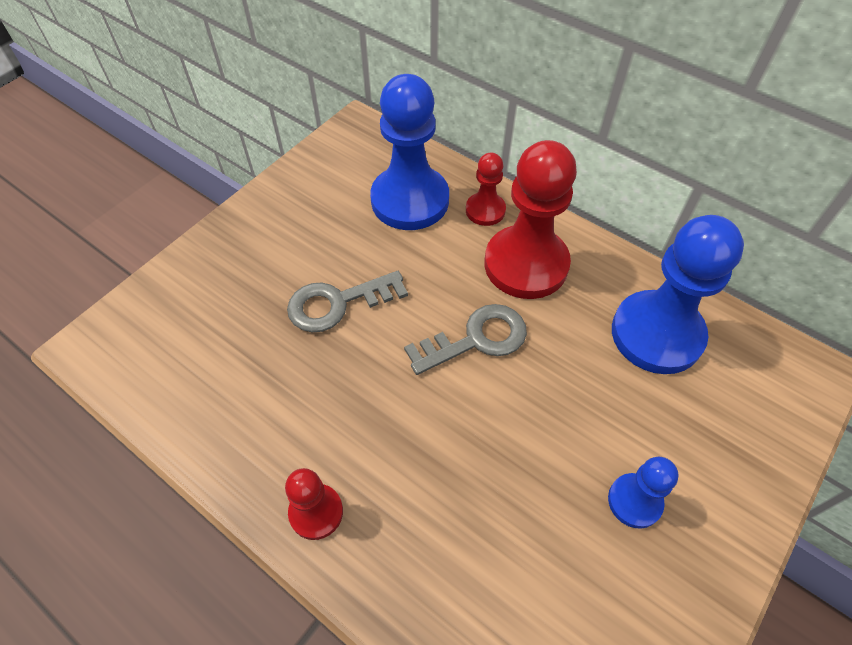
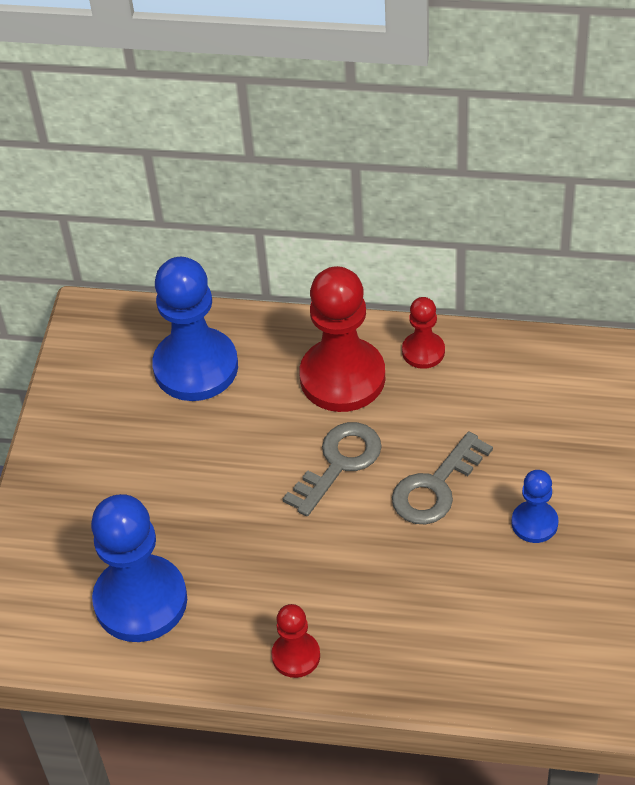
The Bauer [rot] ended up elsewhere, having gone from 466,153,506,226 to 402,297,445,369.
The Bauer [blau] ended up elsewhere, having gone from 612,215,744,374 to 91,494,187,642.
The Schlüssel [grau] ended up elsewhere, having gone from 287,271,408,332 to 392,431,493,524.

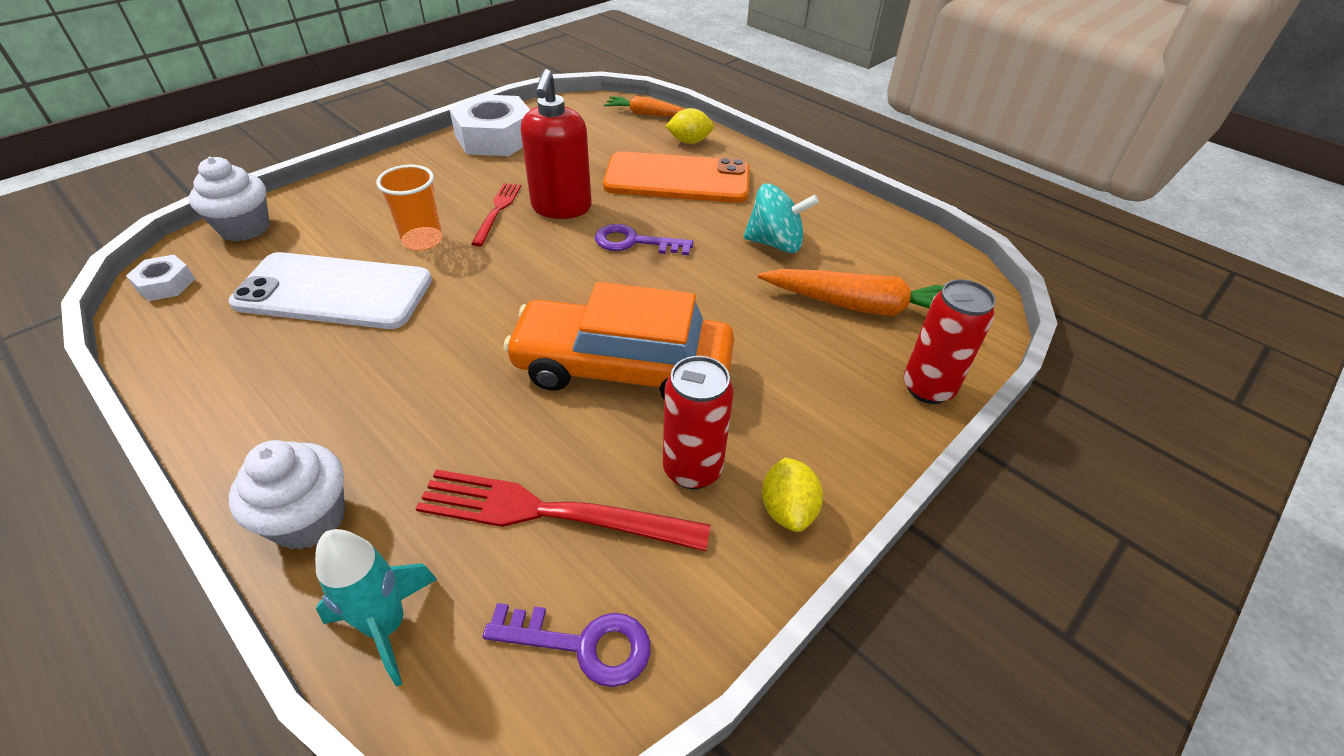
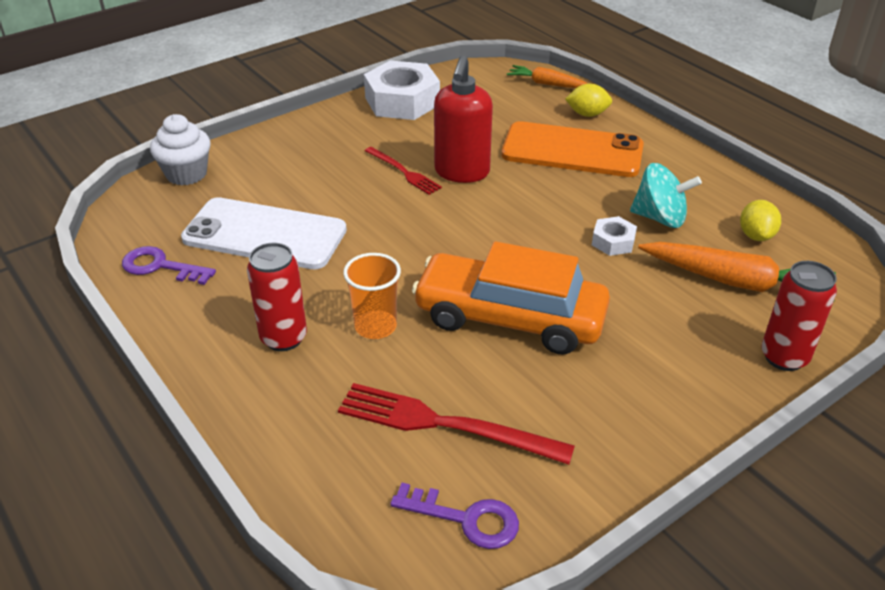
The Becher [orange] ended up elsewhere, having gone from 376,165,442,250 to 343,253,401,339.
The Gabel [rot] at 471,183,521,246 ended up facing another way, 120 degrees clockwise from before.
The Schlüssel [lila] ended up elsewhere, having gone from 595,224,693,256 to 122,246,216,285.
The Sechskantmutter [weiß] ended up elsewhere, having gone from 126,255,195,301 to 592,216,637,256.
The Dose [rot] ended up elsewhere, having gone from 663,356,734,489 to 247,243,307,351.
The second view lost the Muffin [weiß] at 229,440,345,550.
The Zitrone [gelb] ended up elsewhere, having gone from 762,457,823,532 to 740,200,781,241.
The second view lost the Rakete [türkis] at 315,529,437,687.

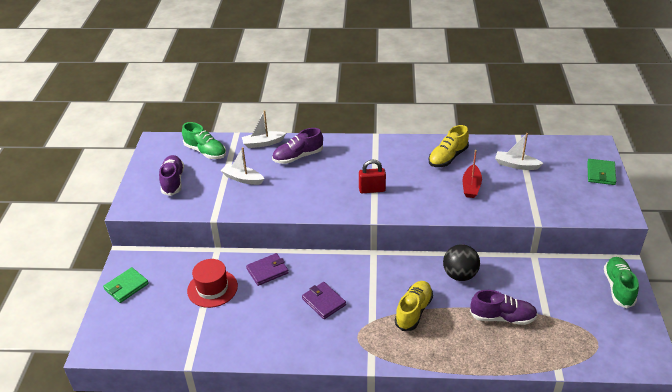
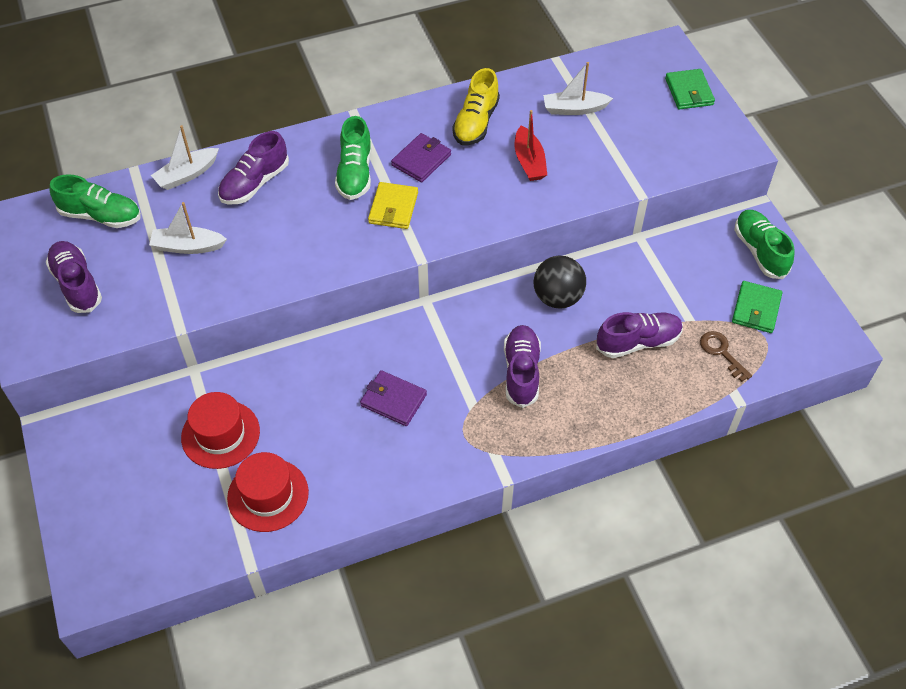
Where the Vorhängeschloss [rot] stood at 359,160,386,193, the Geldbörse [gelb] came to stand at 368,182,418,229.
The Geldbörse [lila] ended up elsewhere, having gone from 246,253,289,286 to 391,133,451,182.
The Geldbörse [grün] ended up elsewhere, having gone from 103,267,149,303 to 732,281,782,333.
What was the Schuh [gelb] at 395,281,433,331 turned into the Schuh [lila] at 504,325,541,408.
The second view gained the Schuh [grün] at 335,116,372,200.
The second view gained the Schlüssel [braun] at 700,331,752,382.
The second view gained the Hut [rot] at 227,452,309,532.

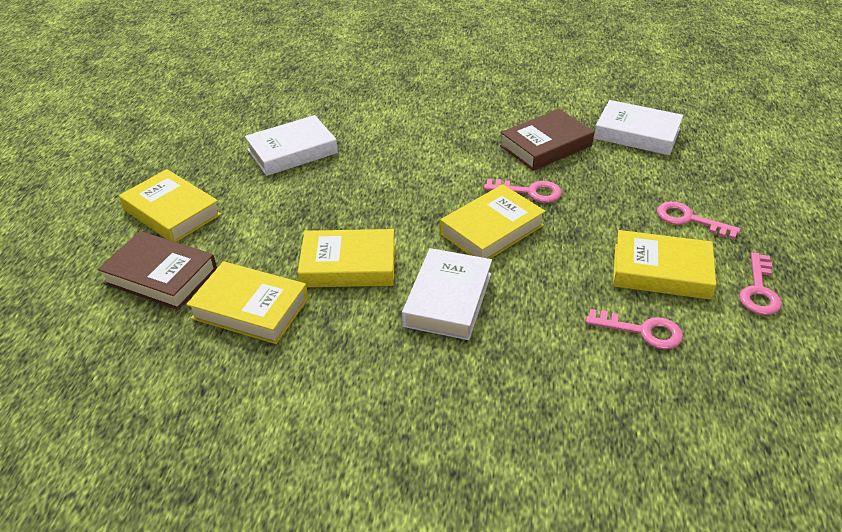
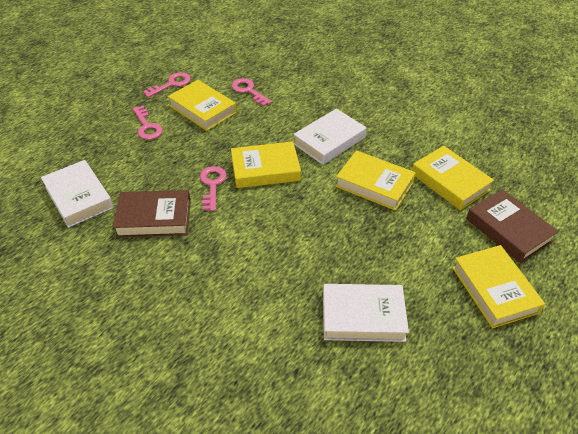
The Schlüssel [rosa] at 484,179,562,203 ended up facing another way, 45 degrees clockwise from before.

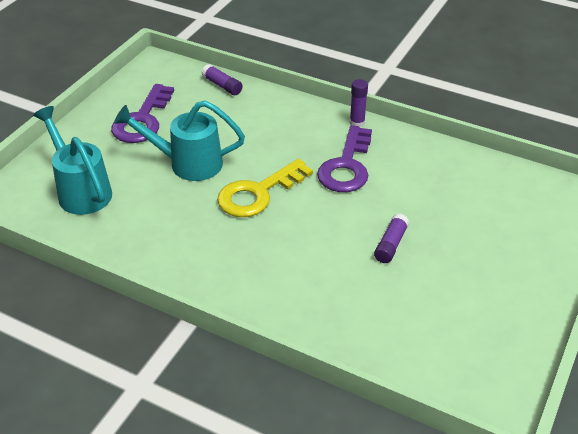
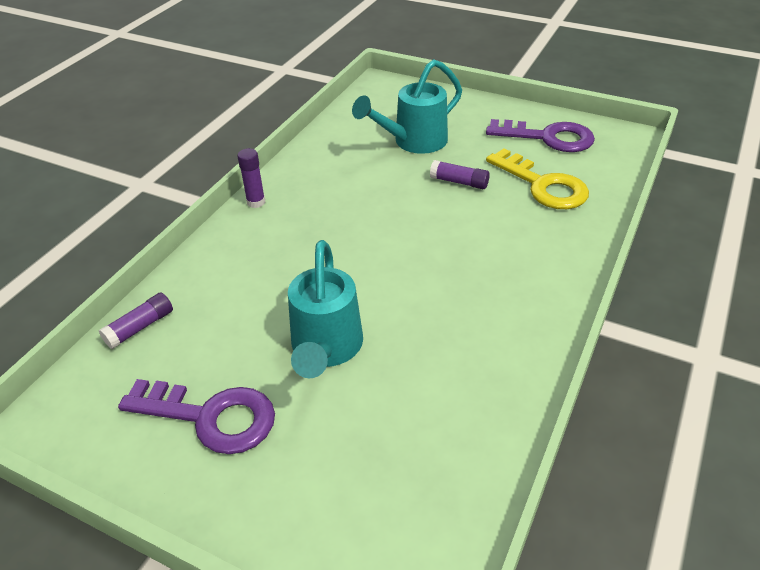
The Gießkanne [türkis] ended up elsewhere, having gone from 33,106,112,215 to 352,59,462,154.
The Schlüssel [lila] ended up elsewhere, having gone from 317,125,372,192 to 486,119,595,152.
The Schlüssel [gelb] ended up elsewhere, having gone from 217,159,313,217 to 486,148,589,209.

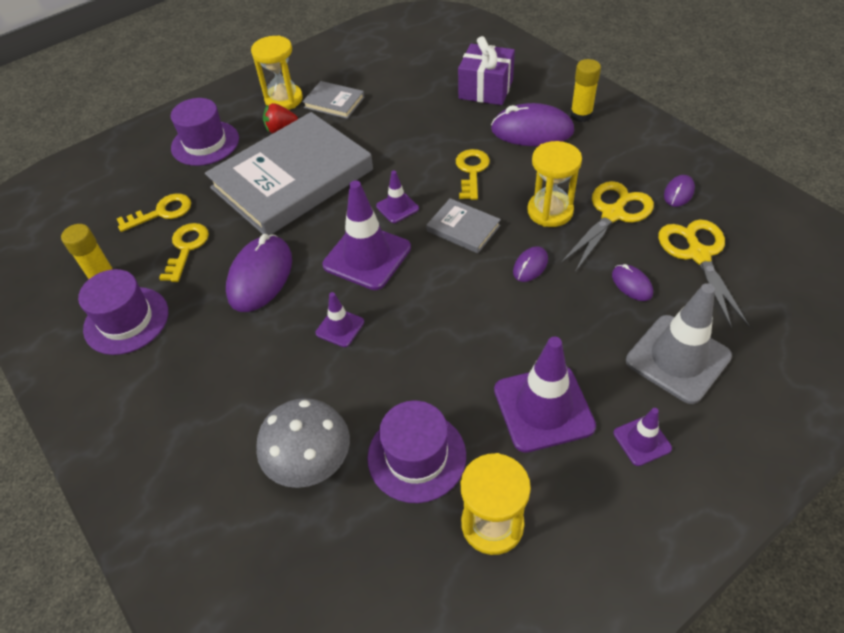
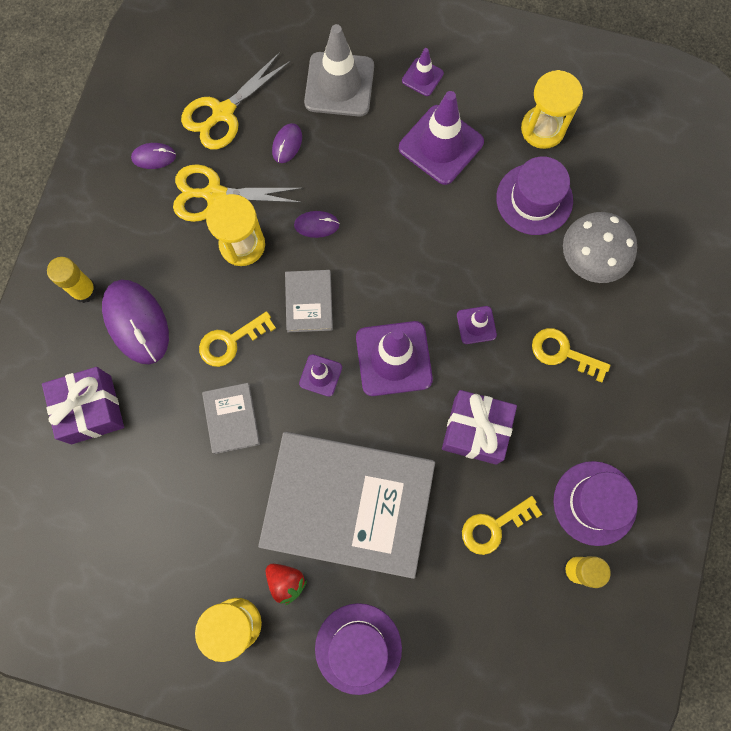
The Buch [grau] ended up elsewhere, having gone from 302,81,365,119 to 202,383,260,454.
The Schlüssel [gelb] ended up elsewhere, having gone from 117,193,191,232 to 532,328,610,383.
Where the Computermaus [lila] stood at 226,234,292,312, the Geschenk [lila] came to stand at 442,390,517,465.

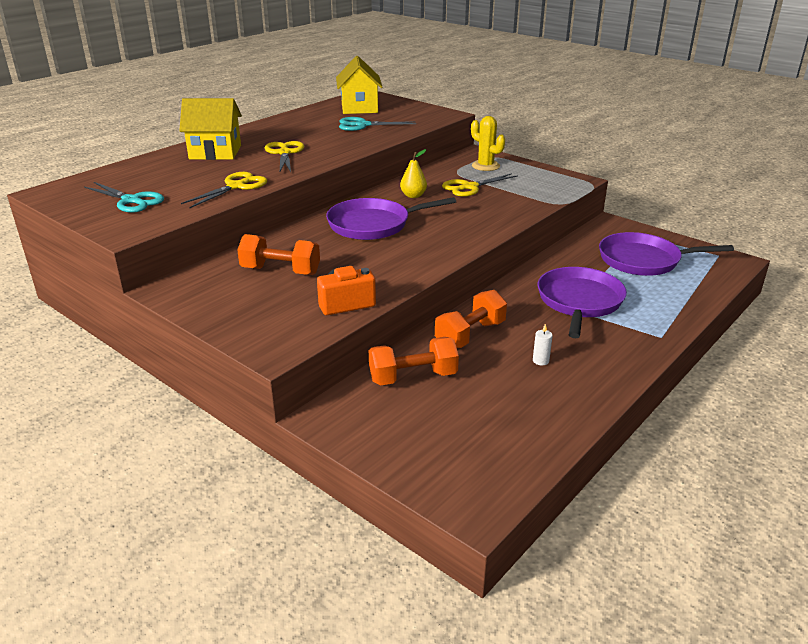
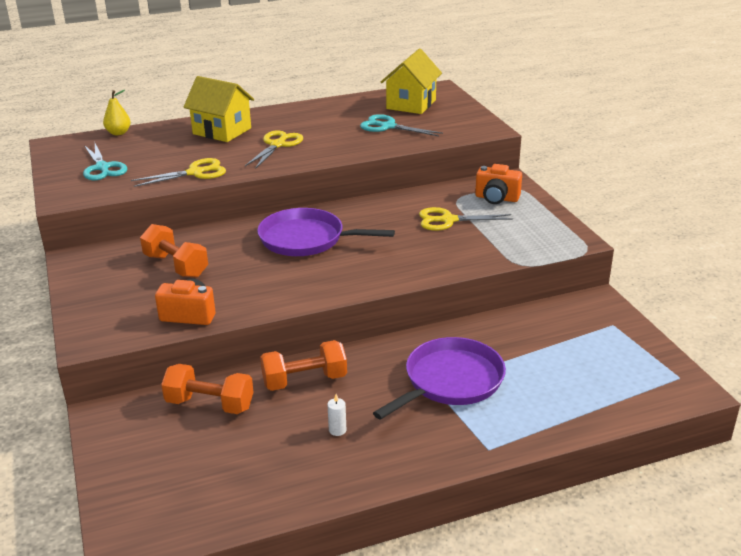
Where the Kaktus [gelb] stood at 471,116,505,171, the Kamera [orange] came to stand at 475,164,522,204.
The Birne [gelb] ended up elsewhere, having gone from 400,149,427,198 to 103,90,131,135.
The second view lost the Pfanne [lila] at 599,232,734,276.

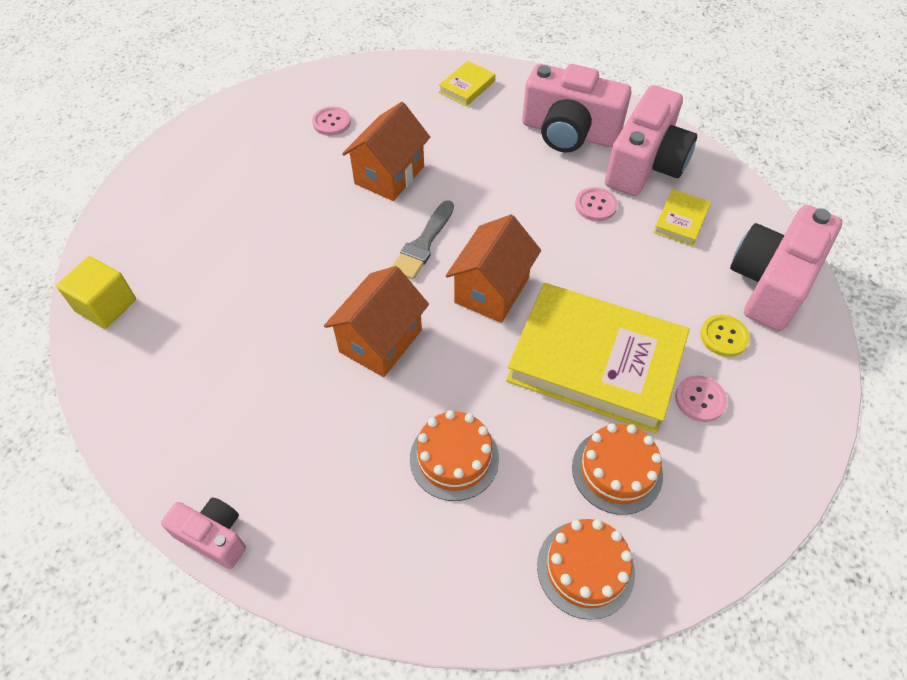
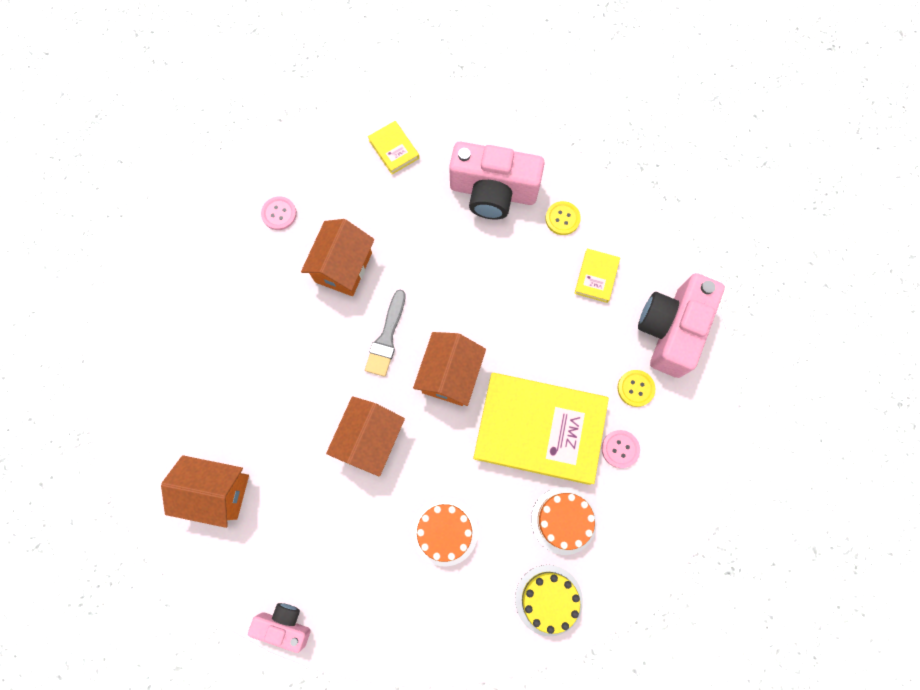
The Buch [gelb] at 439,61,495,106 ended up facing another way, 60 degrees counterclockwise from before.
Where the Kamera [rosa] stood at 605,85,697,196, the Knopf [gelb] came to stand at 545,201,581,235.
The second view lost the Knopf [rosa] at 575,187,618,221.
The second view lost the Kubus [gelb] at 56,256,136,329.
What was the Kuchen [orange] at 537,519,635,620 turned into the Kuchen [gelb] at 515,565,583,636.
The second view gained the Haus [orange] at 161,455,249,528.

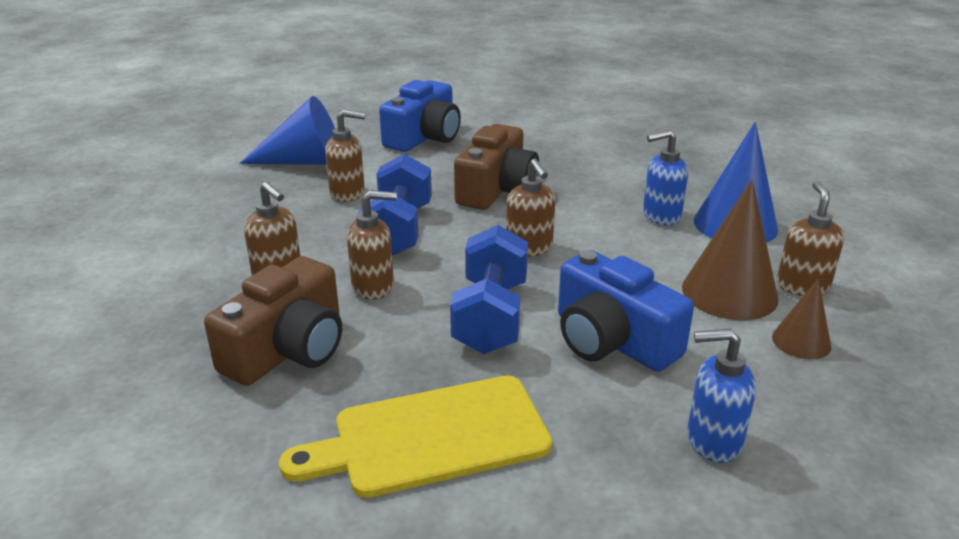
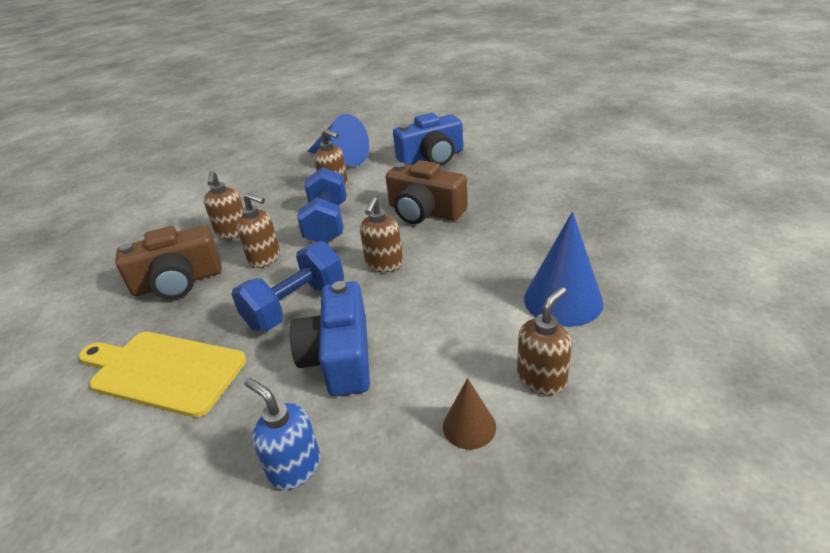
The Kamera [braun] at 454,124,539,210 ended up facing another way, 60 degrees clockwise from before.
The second view lost the Seifenspender [blau] at 643,130,688,226.
The Hantel [blau] at 358,154,432,256 ended up facing another way, 45 degrees counterclockwise from before.
The second view lost the Kegel [braun] at 682,179,779,320.

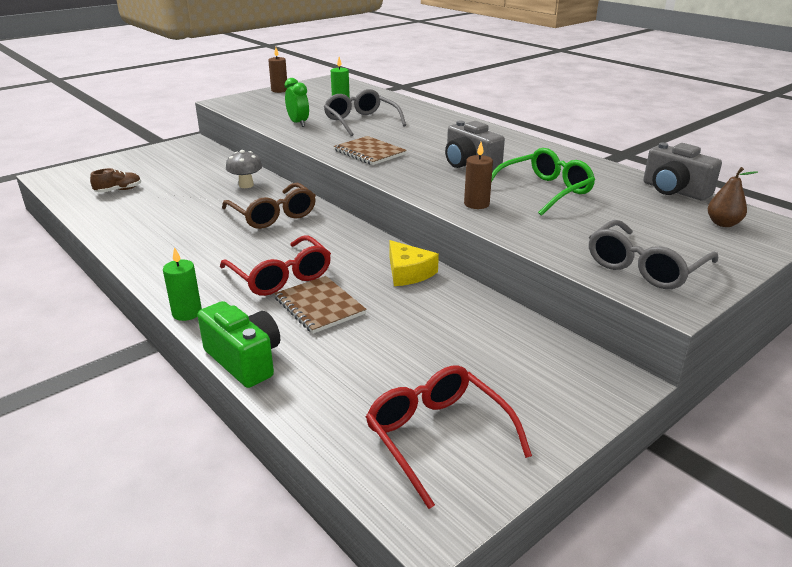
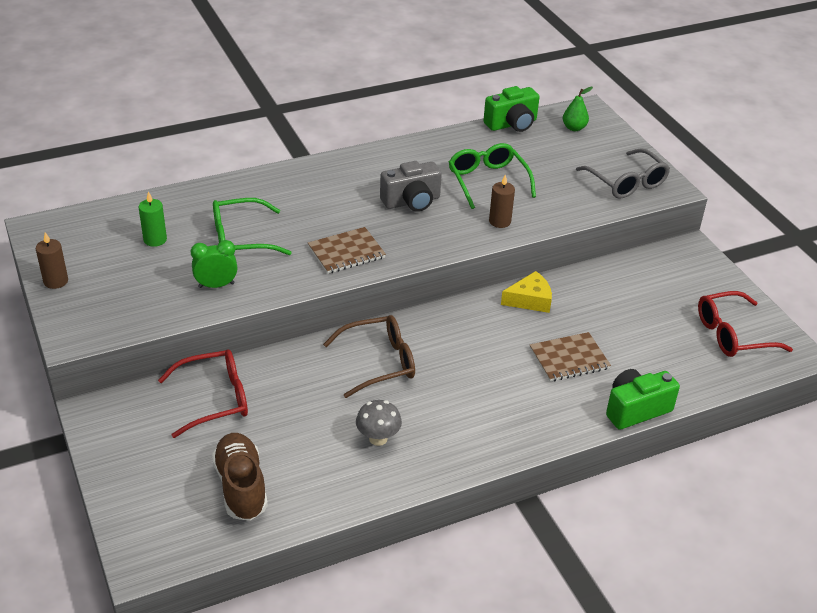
What was the Brille [grau] at 324,89,406,136 turned into the Brille [grün] at 213,198,292,255.
What was the Kamera [grau] at 643,143,722,200 turned into the Kamera [grün] at 483,86,539,132.
The Pilz [grau] ended up elsewhere, having gone from 226,150,262,188 to 356,400,402,446.
What was the Birne [braun] at 708,167,758,227 turned into the Birne [grün] at 563,87,593,131.
The size of the Schuh [braun] at 90,168,141,193 changed by a factor of 1.78.
The Brille [rot] ended up elsewhere, having gone from 220,235,331,296 to 158,350,248,438.
The second view lost the Kerze [grün] at 163,247,202,321.

